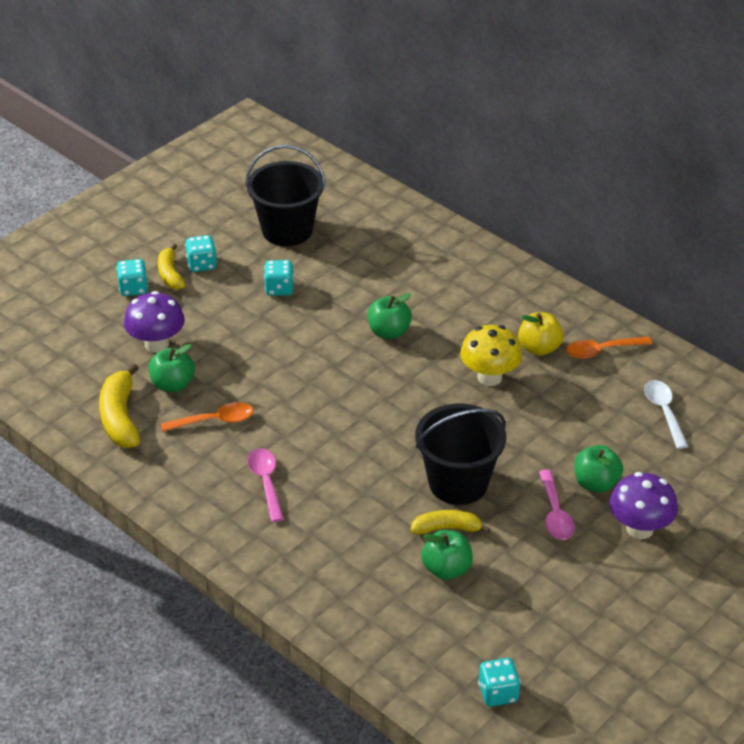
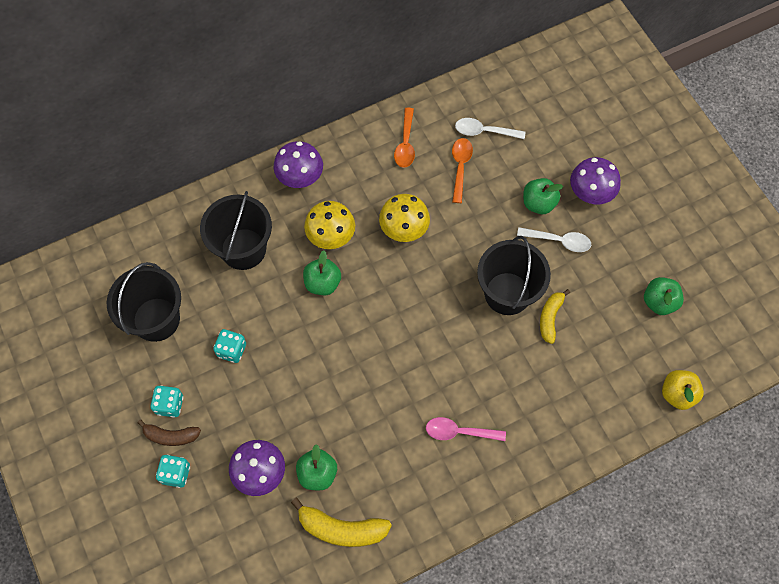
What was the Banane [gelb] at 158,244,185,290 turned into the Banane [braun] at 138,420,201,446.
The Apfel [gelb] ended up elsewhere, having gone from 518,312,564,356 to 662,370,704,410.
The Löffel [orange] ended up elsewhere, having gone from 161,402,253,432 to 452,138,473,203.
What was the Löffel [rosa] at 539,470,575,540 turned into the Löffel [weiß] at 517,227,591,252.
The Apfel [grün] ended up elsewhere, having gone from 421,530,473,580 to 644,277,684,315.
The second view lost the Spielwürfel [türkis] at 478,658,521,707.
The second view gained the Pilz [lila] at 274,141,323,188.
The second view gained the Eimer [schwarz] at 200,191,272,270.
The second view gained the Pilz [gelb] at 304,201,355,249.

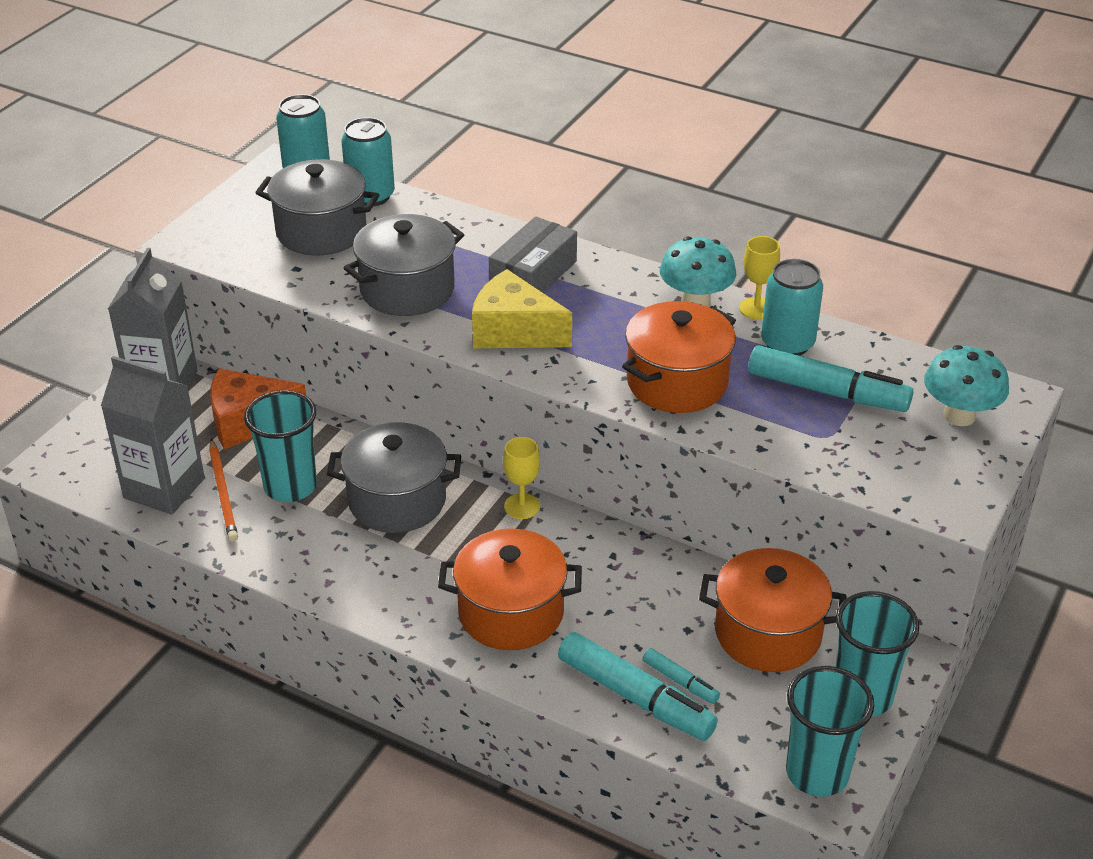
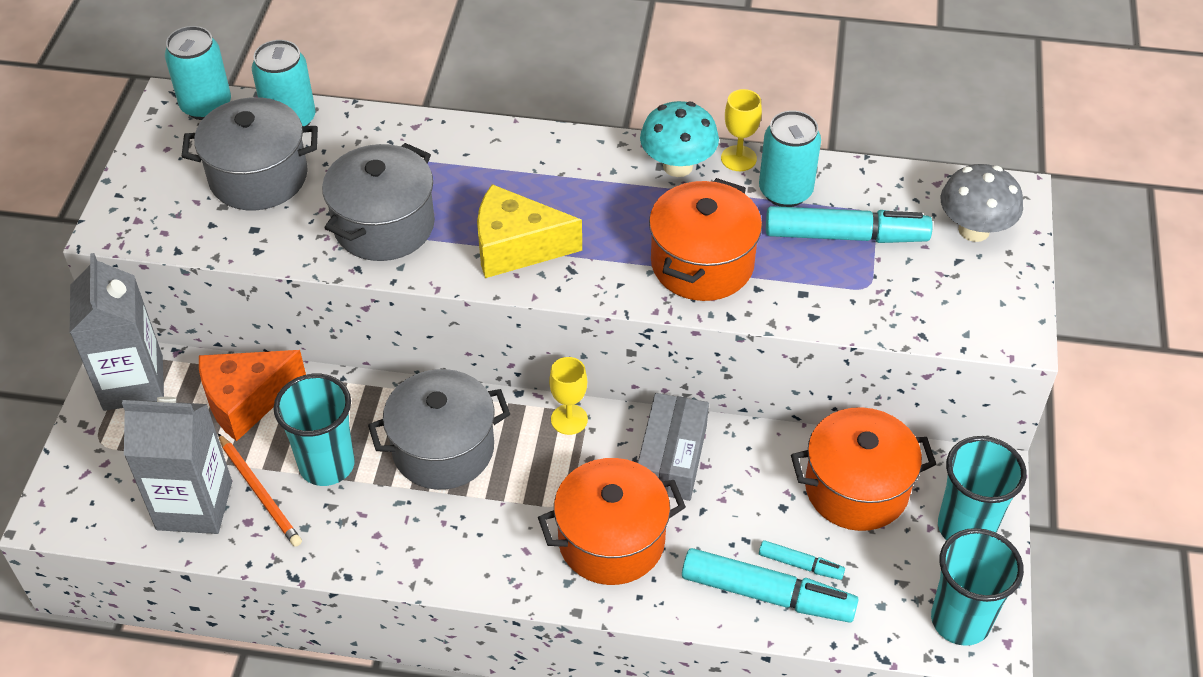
The Schachtel [grau] ended up elsewhere, having gone from 489,216,577,293 to 638,393,709,501.
What was the Pilz [türkis] at 924,345,1009,426 turned into the Pilz [grau] at 941,164,1023,242.

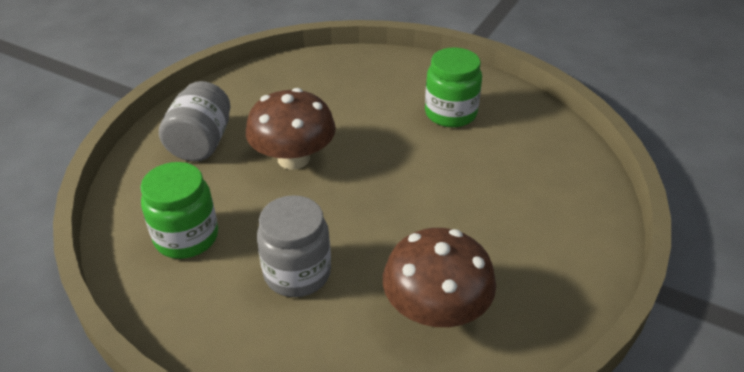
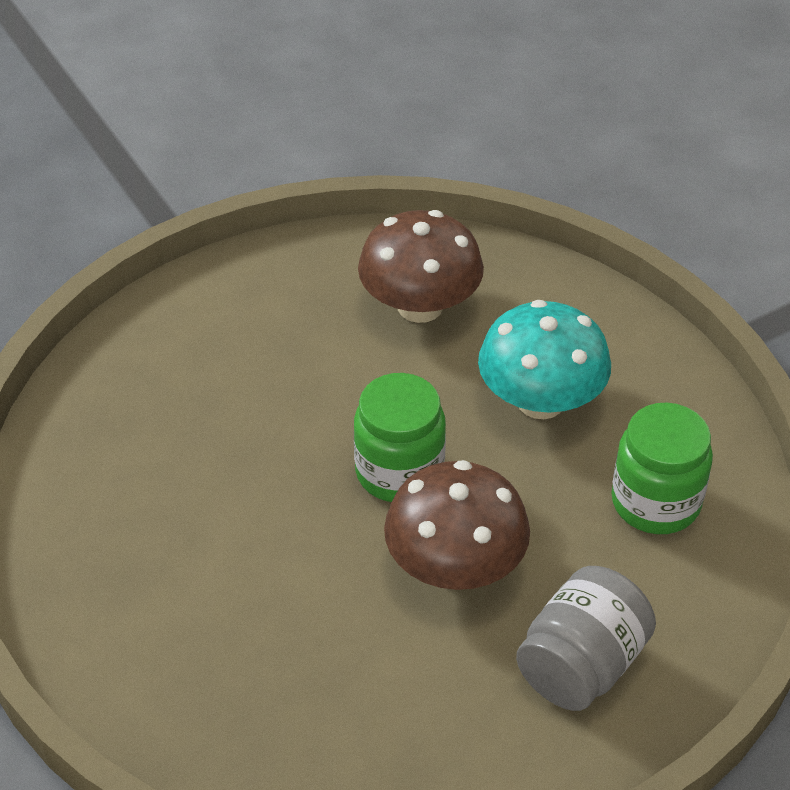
The Einmachglas [grün] ended up elsewhere, having gone from 425,48,482,127 to 354,373,446,502.
Where the Einmachglas [grau] stood at 257,195,331,297, the Pilz [türkis] came to stand at 478,300,611,419.

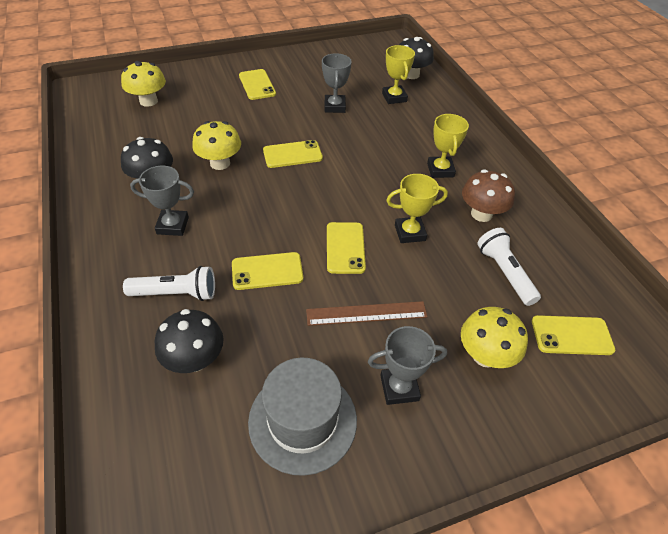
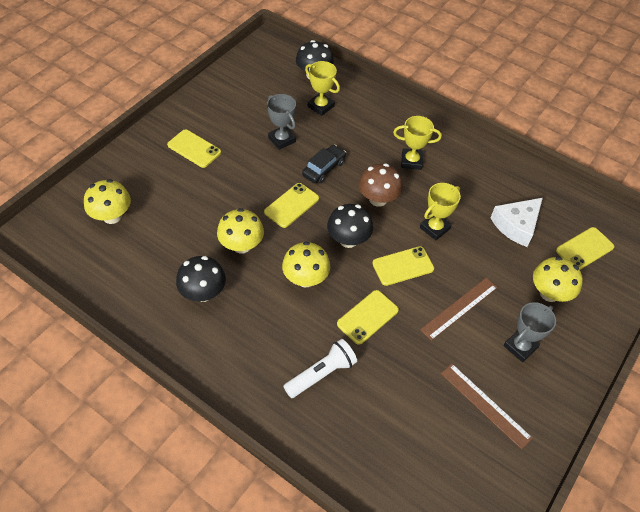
The Pokal [gelb] at 427,114,469,178 ended up facing another way, 45 degrees counterclockwise from before.
The second view lost the Pokal [grau] at 130,166,194,236.
The Pilz [braun] ended up elsewhere, having gone from 462,170,515,222 to 359,164,403,207.
The Handy [gelb] at 327,222,366,274 ended up facing another way, 75 degrees counterclockwise from before.
Where the Taschenlampe [weiß] stood at 477,228,541,306, the Käse [weiß] came to stand at 491,198,543,247.
The Pilz [schwarz] ended up elsewhere, having gone from 154,309,224,373 to 327,204,373,248.
Where the Hut [grau] stood at 248,358,357,476, the Lineal [braun] came to stand at 441,364,533,449.
The second view gained the Auto [schwarz] at 302,145,346,183.
The second view gained the Pilz [gelb] at 282,241,330,287.

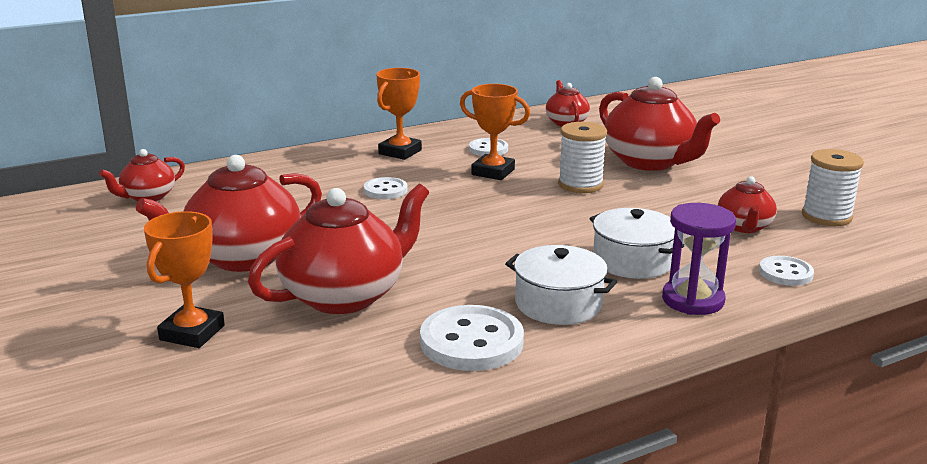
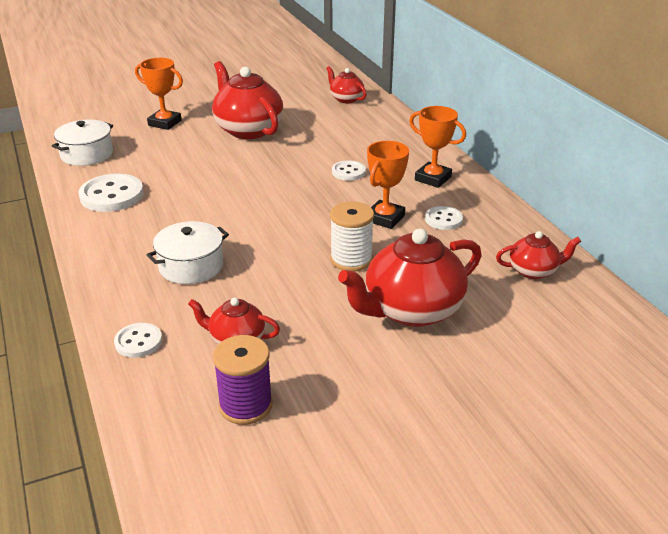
What was the Garnrolle [weiß] at 802,149,864,226 turned into the Garnrolle [lila] at 213,335,273,425.
The second view lost the Teekanne [rot] at 248,184,430,314.
The second view lost the Sanduhr [lila] at 662,203,736,315.
The Kochtopf [weiß] ended up elsewhere, having gone from 505,245,617,325 to 52,120,113,166.

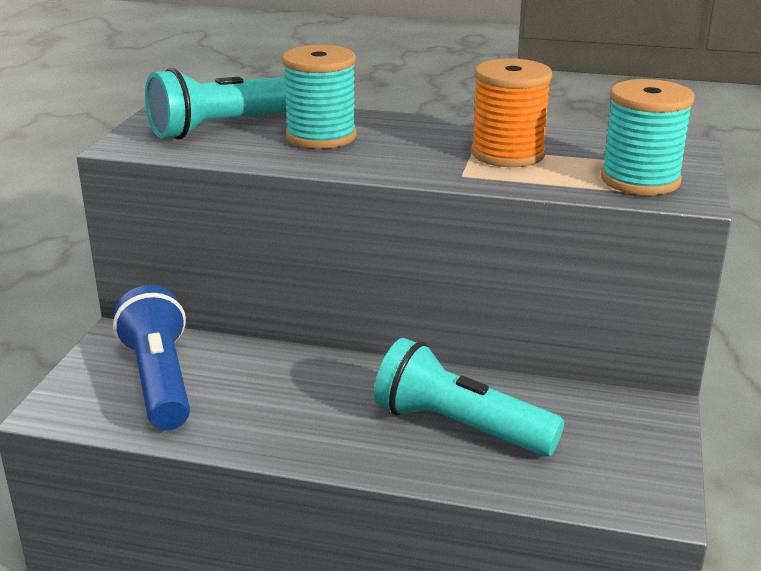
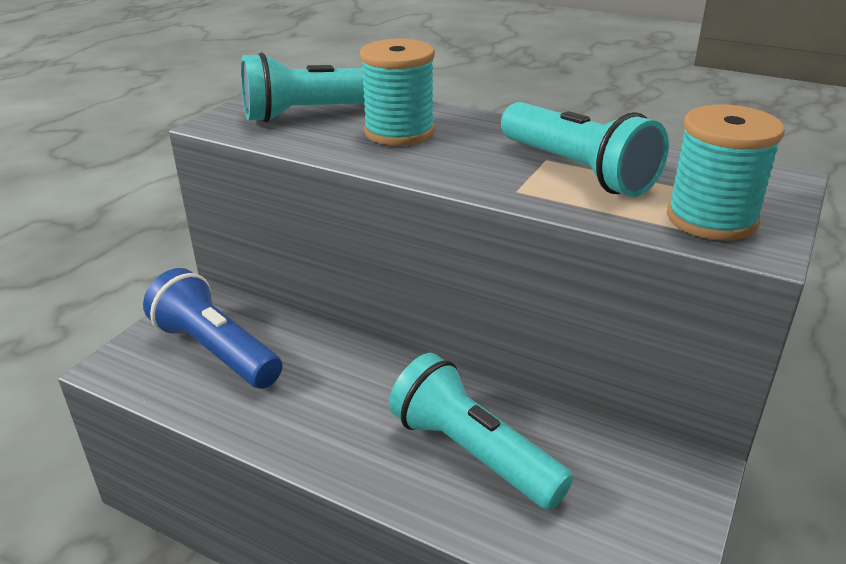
Where the Garnrolle [orange] stood at 471,58,552,167, the Taschenlampe [türkis] came to stand at 501,102,669,197.
The Taschenlampe [blau] at 113,285,190,430 ended up facing another way, 45 degrees counterclockwise from before.

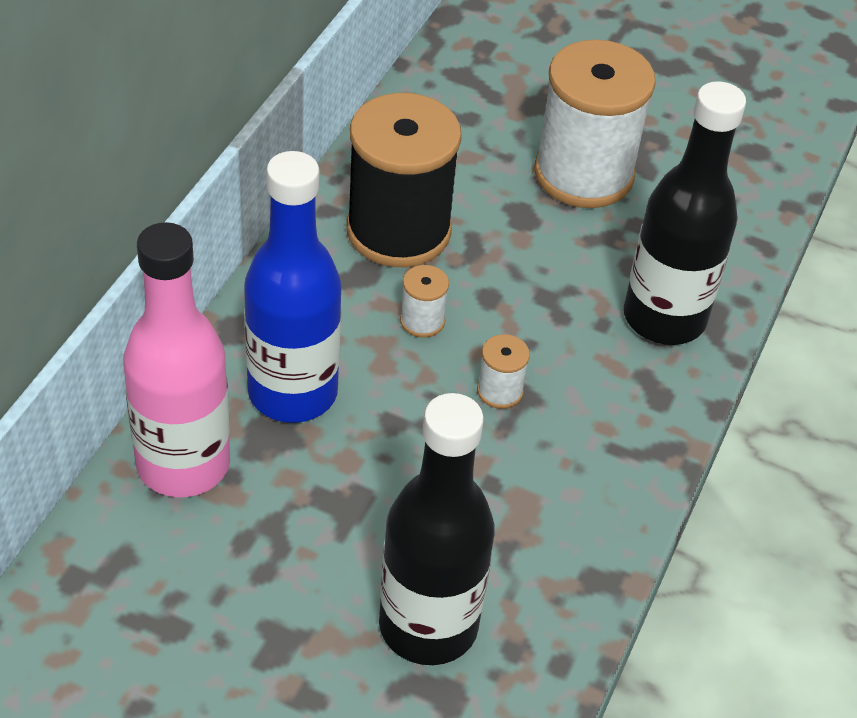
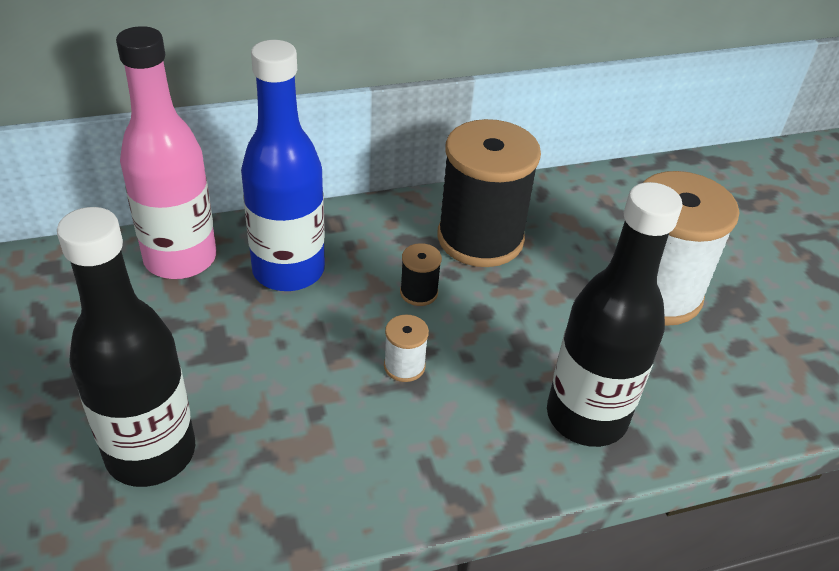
What was the Garnrolle [weiß] at 400,265,449,338 turned into the Garnrolle [schwarz] at 400,243,442,306.

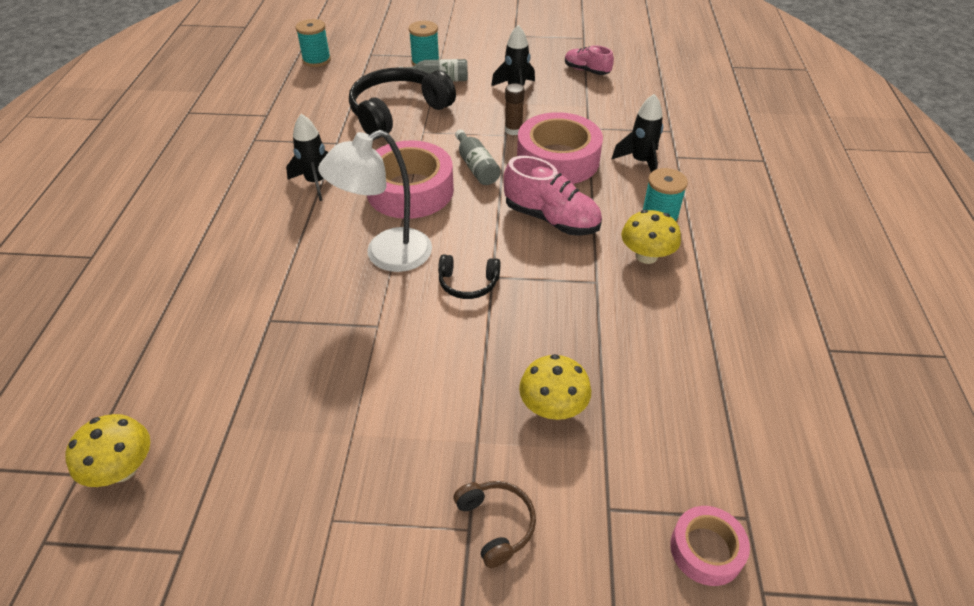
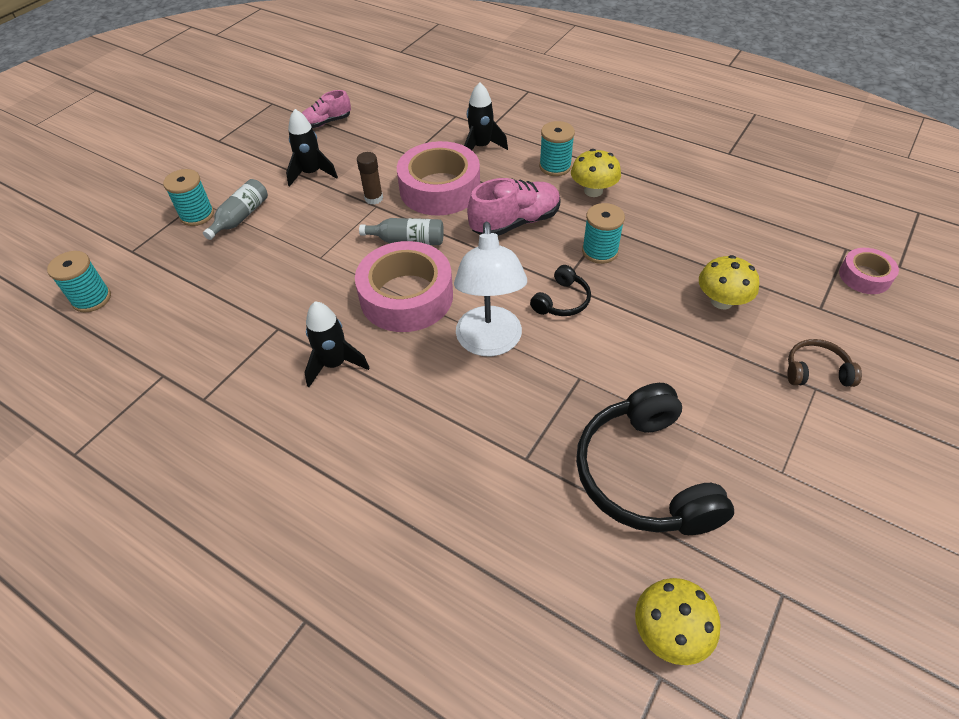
The Kopfhörer [schwarz] ended up elsewhere, having gone from 349,67,456,139 to 576,383,734,535.
The second view gained the Garnrolle [türkis] at 582,203,625,264.

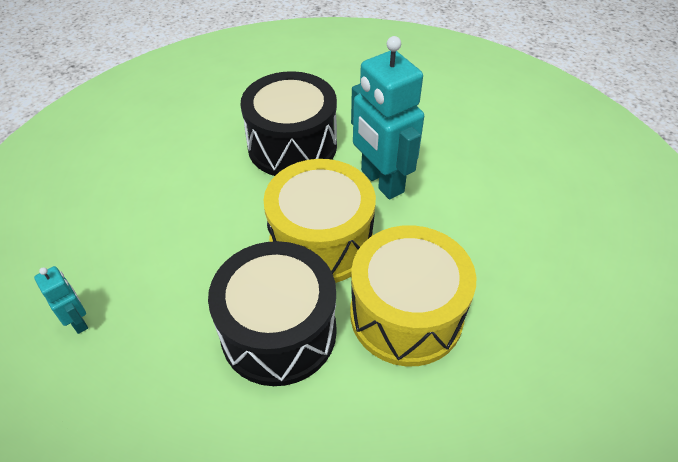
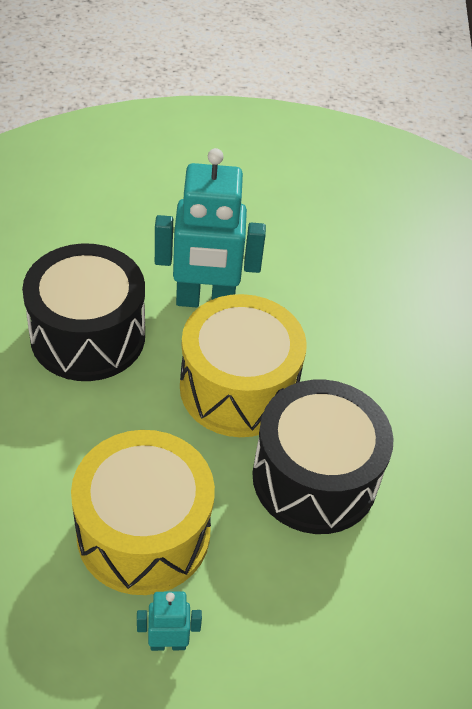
The Trommel [gelb] ended up elsewhere, having gone from 350,225,476,366 to 71,430,215,595.

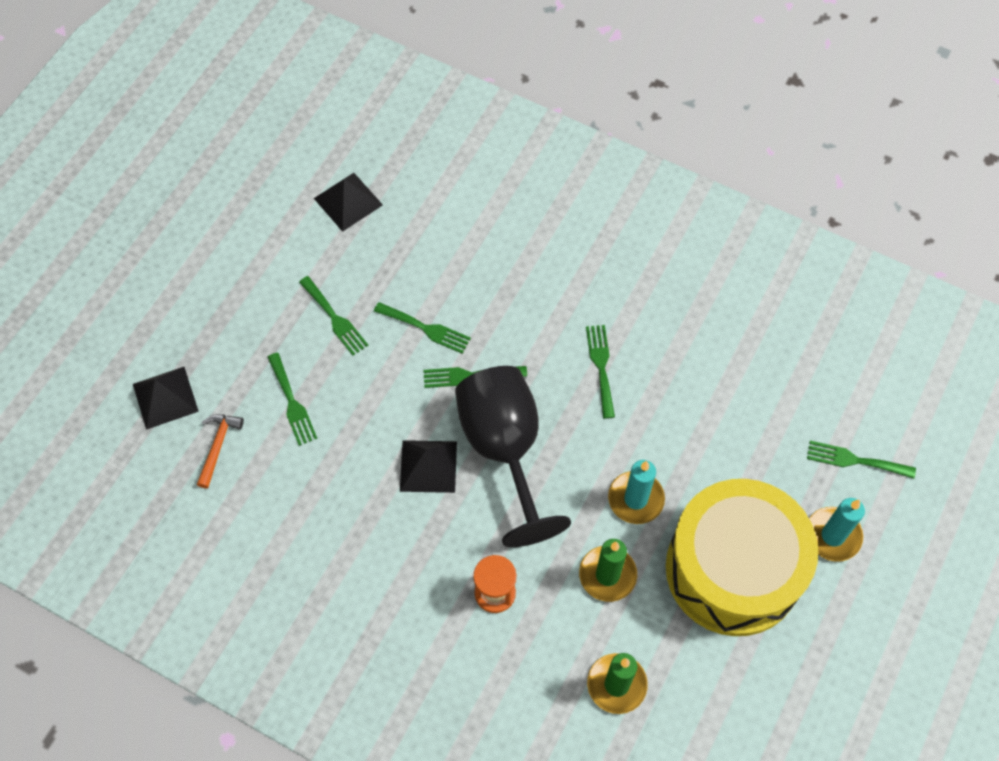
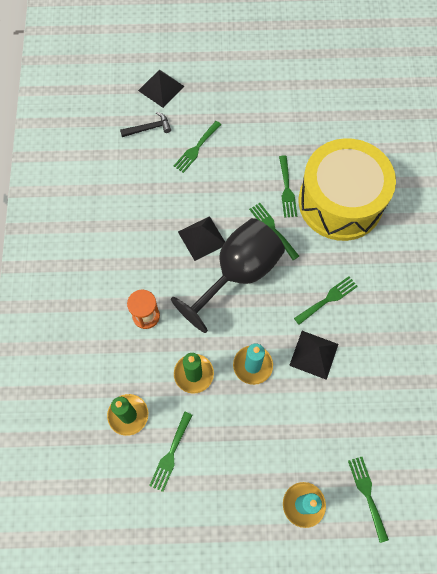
The Pyramide [schwarz] ended up elsewhere, having gone from 314,173,383,232 to 289,331,338,380.
The Gabel [grün] ended up elsewhere, having gone from 299,276,369,355 to 149,411,192,492.
What was the Hammer [orange] at 197,414,244,489 turned into the Hammer [schwarz] at 120,112,171,137.
The Trommel [gelb] ended up elsewhere, having gone from 666,479,818,636 to 299,138,396,241.

